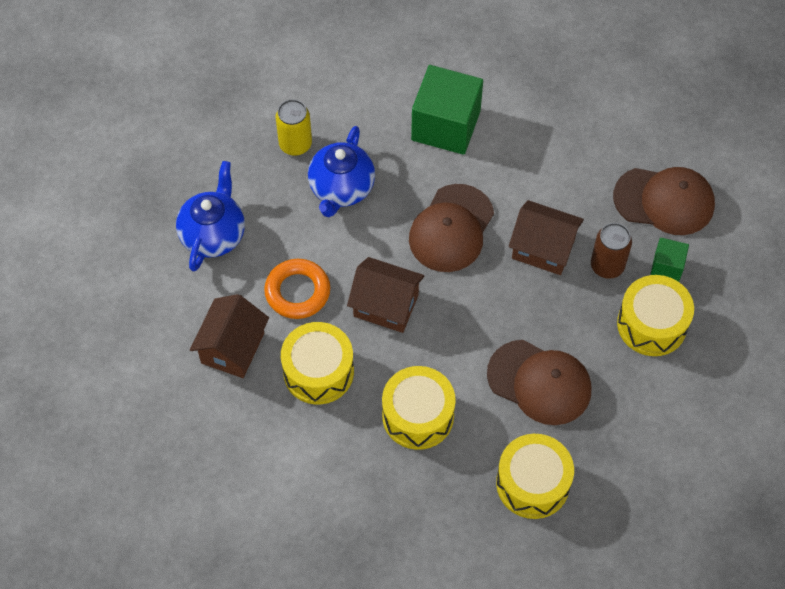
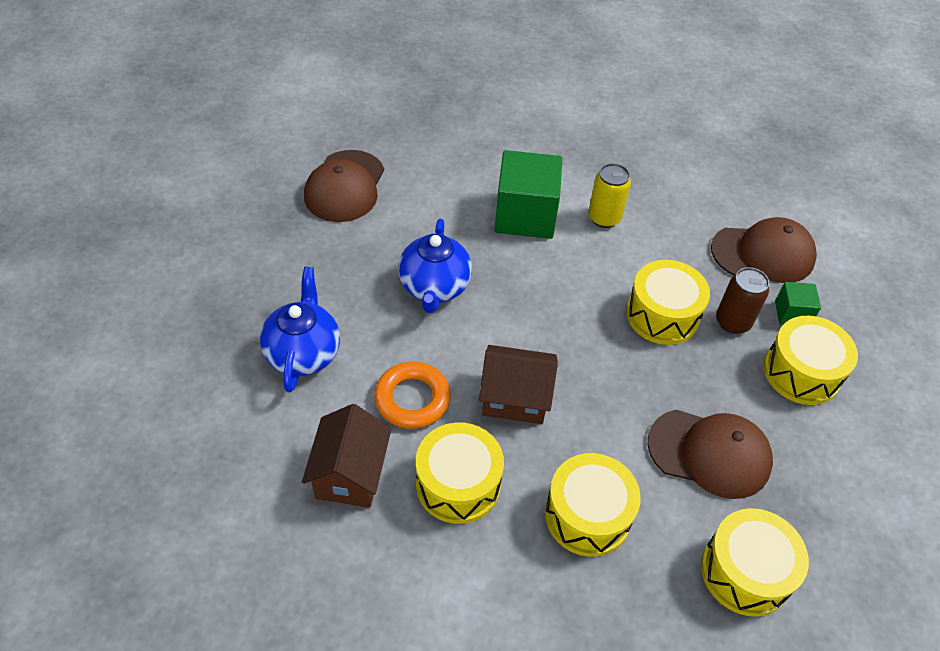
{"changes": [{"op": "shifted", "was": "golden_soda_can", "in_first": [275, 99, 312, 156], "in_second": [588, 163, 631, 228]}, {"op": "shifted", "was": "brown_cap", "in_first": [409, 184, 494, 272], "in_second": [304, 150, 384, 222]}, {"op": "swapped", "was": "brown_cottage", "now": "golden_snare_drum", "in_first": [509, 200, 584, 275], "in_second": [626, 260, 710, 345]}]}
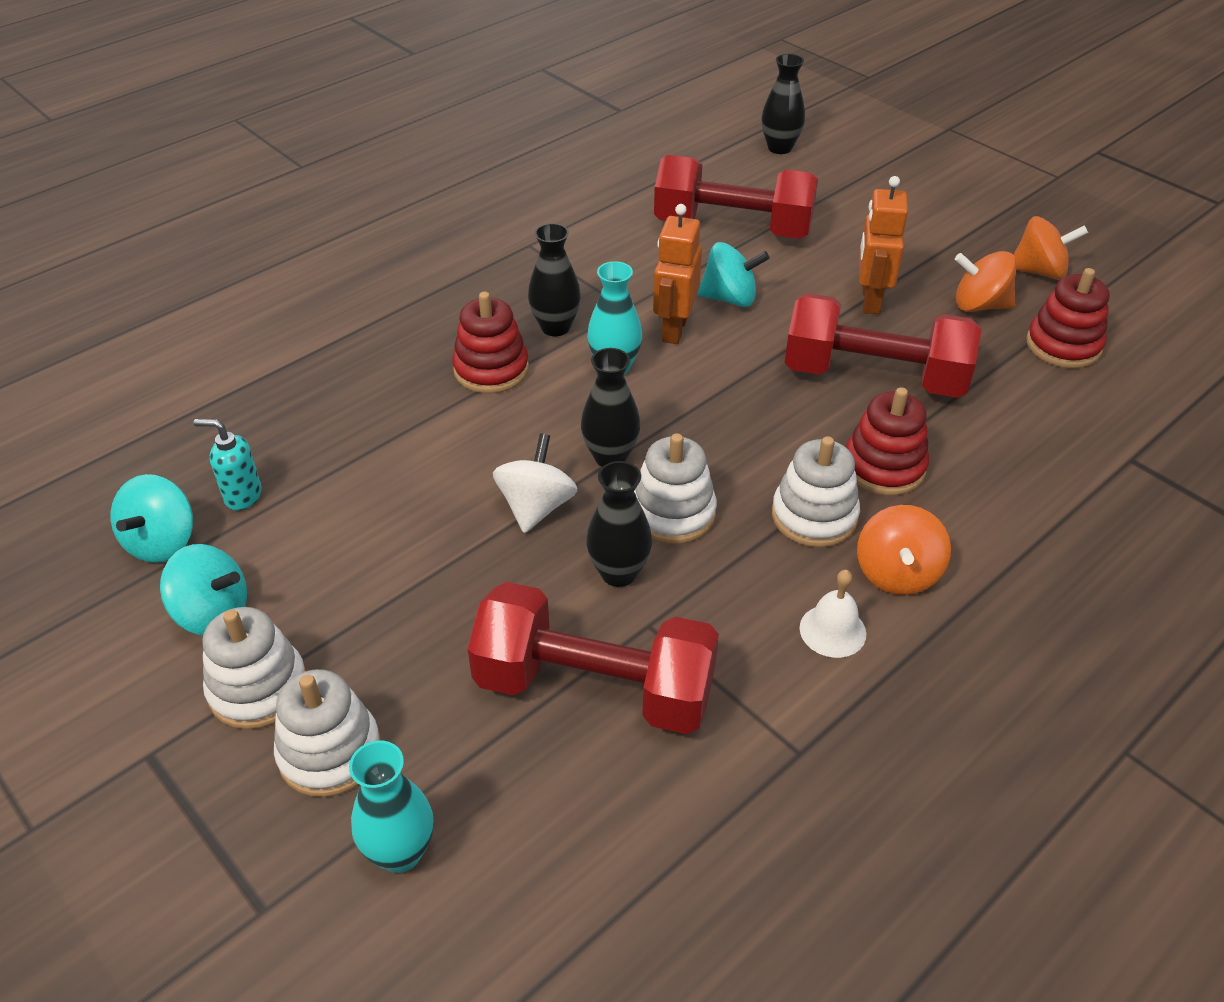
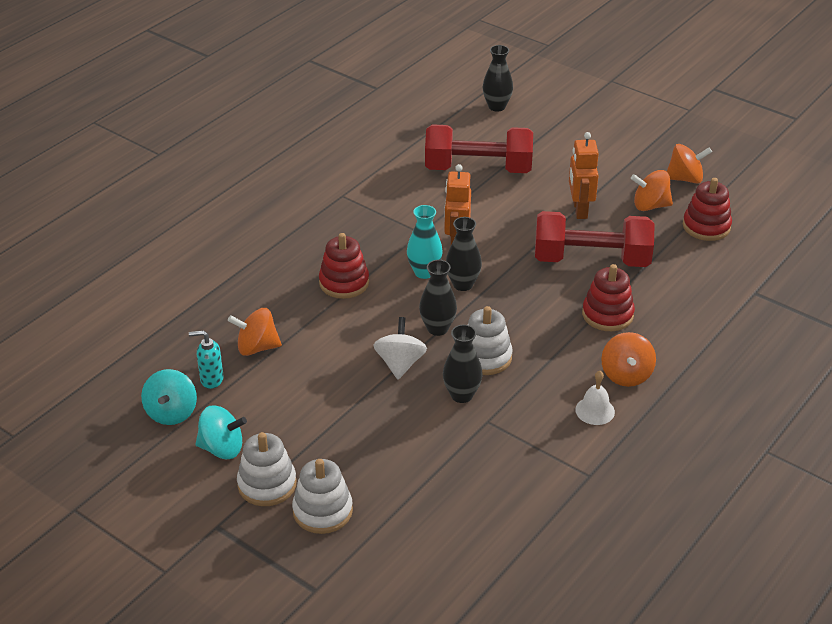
{"changes": [{"op": "shifted", "was": "black_vase", "in_first": [528, 223, 581, 336], "in_second": [446, 217, 482, 291]}, {"op": "gone", "was": "turquoise_spinning_top", "in_first": [697, 242, 770, 307]}, {"op": "gone", "was": "snow-white_stacking_toy", "in_first": [772, 436, 860, 548]}, {"op": "gone", "was": "scarlet_dumbbell", "in_first": [468, 582, 719, 734]}, {"op": "gone", "was": "turquoise_vase", "in_first": [349, 740, 434, 873]}, {"op": "new", "now": "orange-coloured_spinning_top", "in_second": [228, 308, 282, 356]}]}
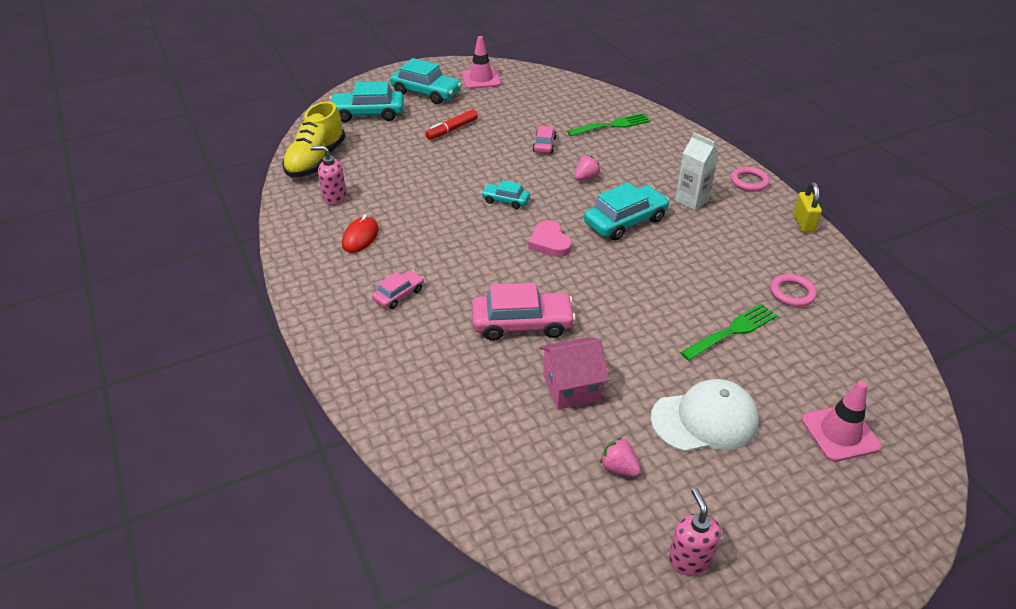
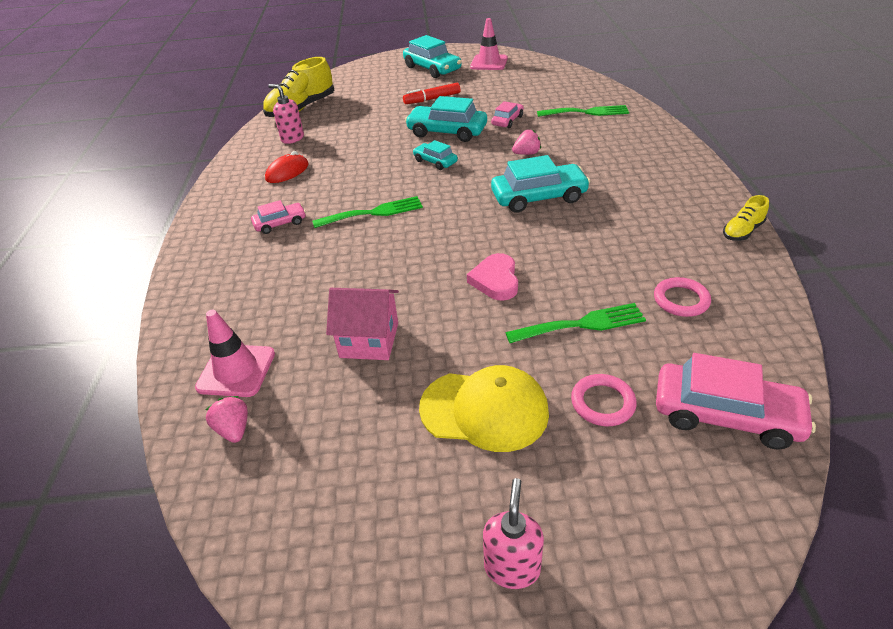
{"changes": [{"op": "shifted", "was": "turquoise_toy_car", "in_first": [330, 81, 404, 122], "in_second": [405, 96, 487, 142]}, {"op": "gone", "was": "snow-white_carton", "in_first": [675, 132, 719, 211]}, {"op": "shifted", "was": "pink_hoop", "in_first": [731, 167, 770, 192], "in_second": [571, 374, 637, 426]}, {"op": "swapped", "was": "golden_small_lock", "now": "golden_sneaker", "in_first": [793, 182, 822, 233], "in_second": [723, 195, 769, 241]}, {"op": "shifted", "was": "pink_heart_shape", "in_first": [528, 220, 572, 257], "in_second": [467, 253, 518, 301]}, {"op": "shifted", "was": "pink_toy_car", "in_first": [472, 283, 576, 341], "in_second": [656, 353, 816, 450]}, {"op": "repainted", "was": "snow-white_cap", "now": "golden_cap", "in_first": [651, 379, 759, 452], "in_second": [419, 365, 549, 452]}, {"op": "shifted", "was": "pink_safety_cone", "in_first": [801, 381, 882, 462], "in_second": [195, 310, 275, 397]}, {"op": "shifted", "was": "pink_strawberry", "in_first": [600, 438, 641, 477], "in_second": [206, 396, 248, 443]}, {"op": "shifted", "was": "pink_soap_pump", "in_first": [669, 488, 721, 575], "in_second": [483, 478, 544, 589]}, {"op": "new", "now": "leaf-green_table_fork", "in_second": [312, 196, 423, 228]}]}
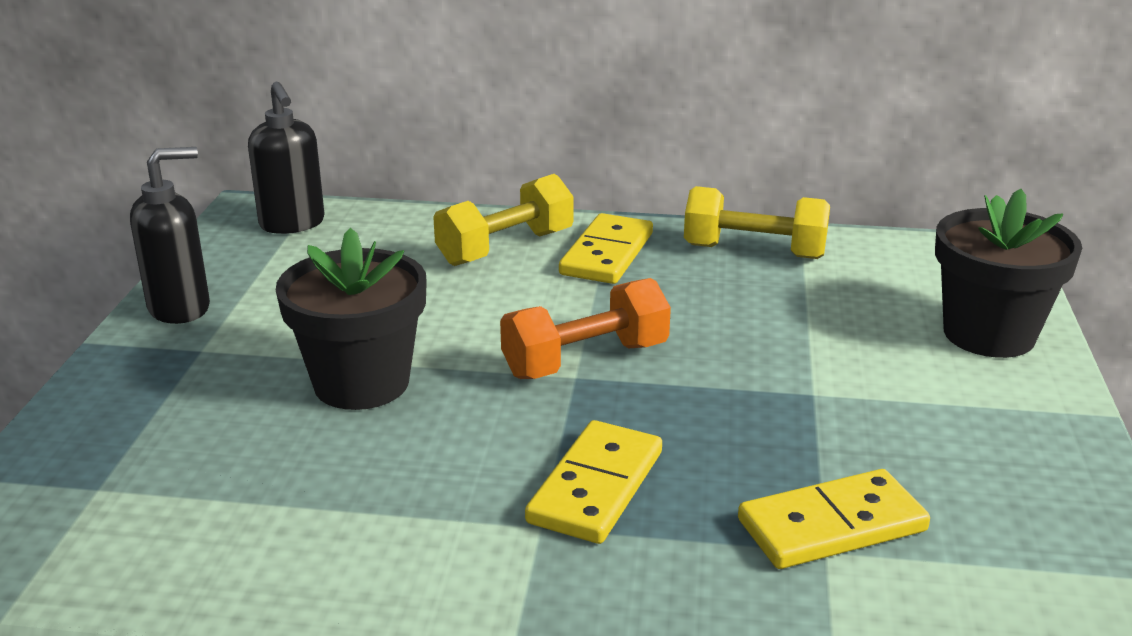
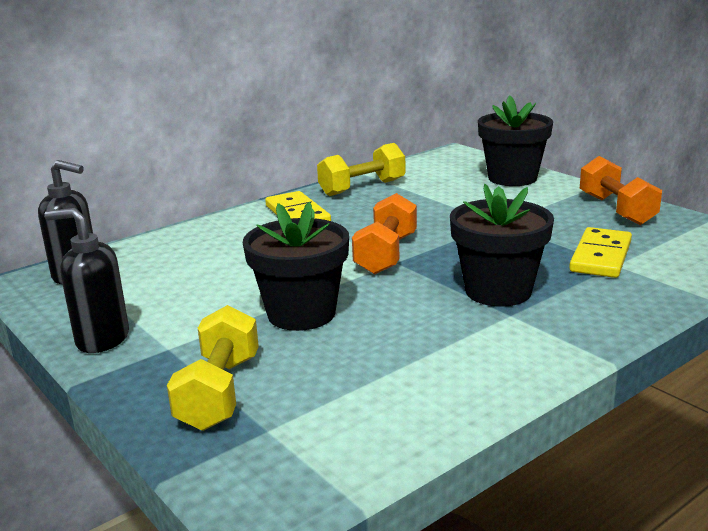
{"changes": [{"op": "rotated", "was": "black_soap_pump", "in_first": [130, 147, 210, 324], "in_second": [44, 208, 129, 353], "clockwise": -90}, {"op": "shifted", "was": "golden_dumbbell", "in_first": [433, 174, 574, 266], "in_second": [167, 305, 259, 431]}, {"op": "swapped", "was": "golden_domino_piece", "now": "black_potted_plant", "in_first": [525, 420, 662, 544], "in_second": [450, 184, 554, 306]}, {"op": "new", "now": "orange-coloured_dumbbell", "in_second": [580, 156, 662, 225]}]}
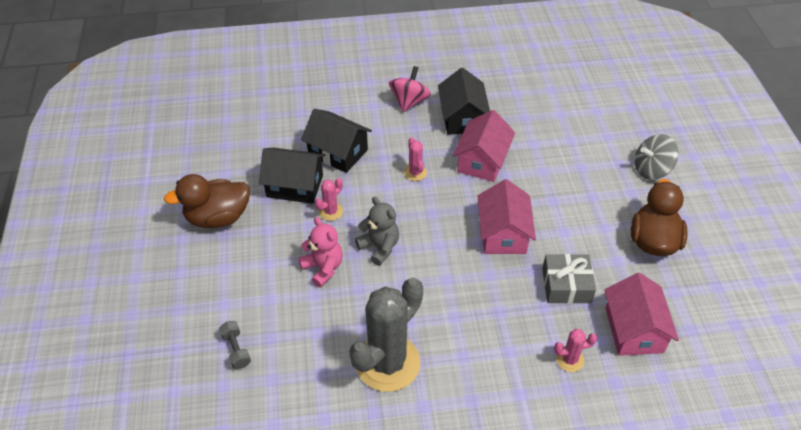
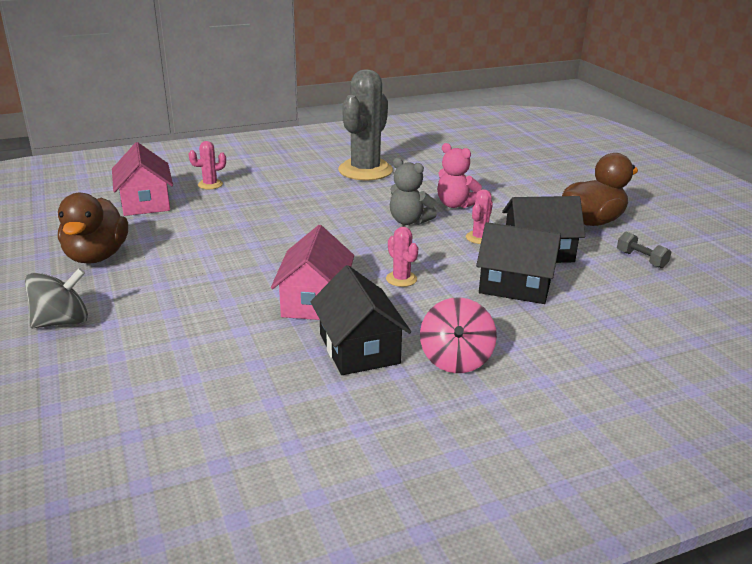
{"changes": [{"op": "gone", "was": "pink_cottage", "in_first": [478, 179, 536, 254]}, {"op": "gone", "was": "ash-grey_wrapped_gift", "in_first": [542, 254, 596, 304]}, {"op": "shifted", "was": "ash-grey_dumbbell", "in_first": [219, 321, 251, 369], "in_second": [617, 232, 671, 268]}]}
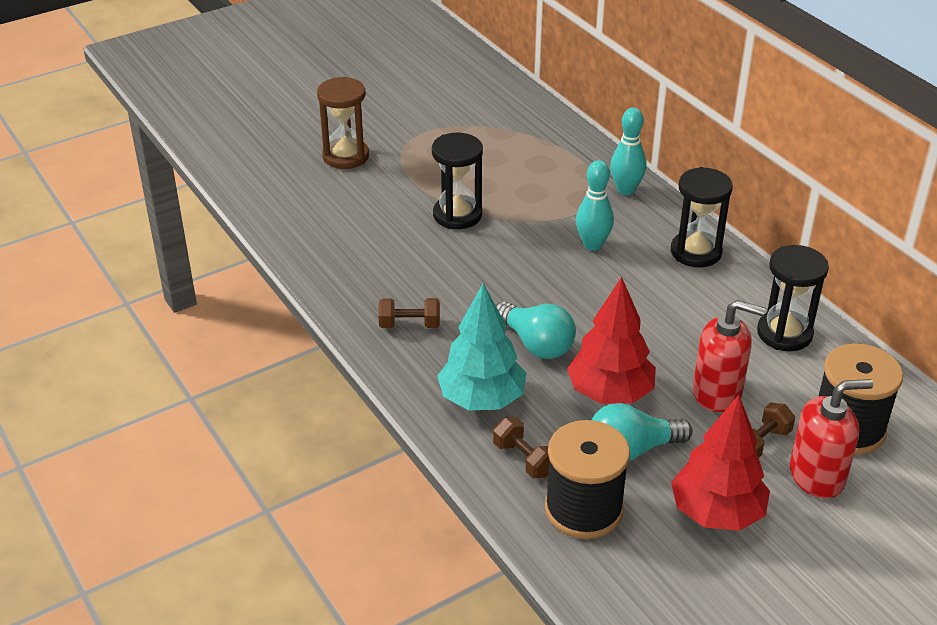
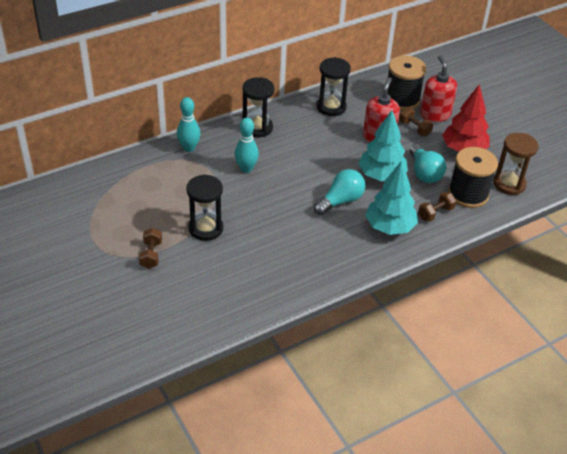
{"changes": [{"op": "shifted", "was": "brown_hourglass", "in_first": [317, 77, 369, 169], "in_second": [493, 133, 538, 195]}, {"op": "repainted", "was": "scarlet_tree", "now": "turquoise_tree", "in_first": [567, 277, 656, 404], "in_second": [358, 110, 408, 181]}, {"op": "shifted", "was": "brown_dumbbell", "in_first": [378, 298, 440, 328], "in_second": [139, 228, 162, 269]}]}
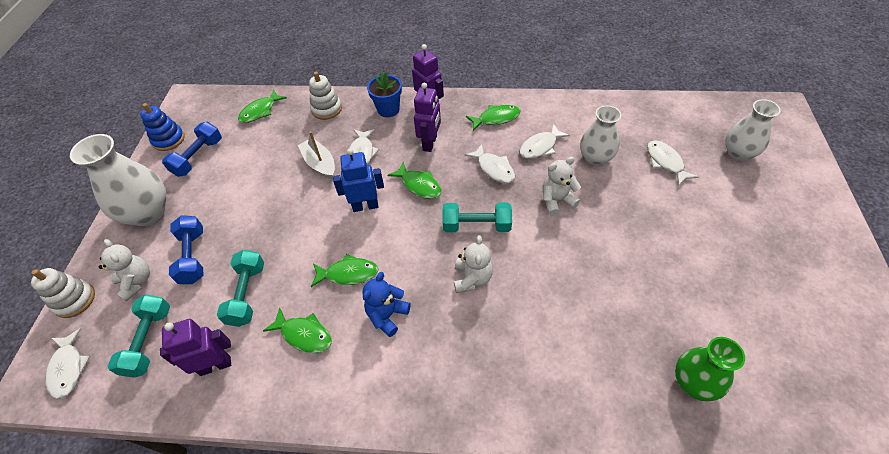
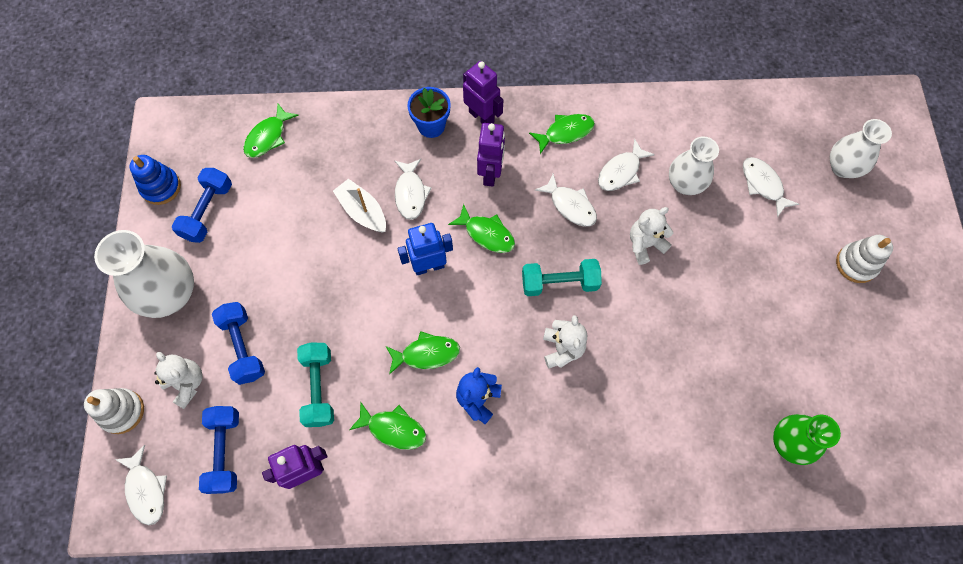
{"changes": [{"op": "shifted", "was": "snow-white_stacking_toy", "in_first": [309, 72, 342, 120], "in_second": [836, 235, 893, 283]}, {"op": "repainted", "was": "turquoise_dumbbell", "now": "blue_dumbbell", "in_first": [108, 294, 170, 378], "in_second": [199, 406, 239, 494]}]}
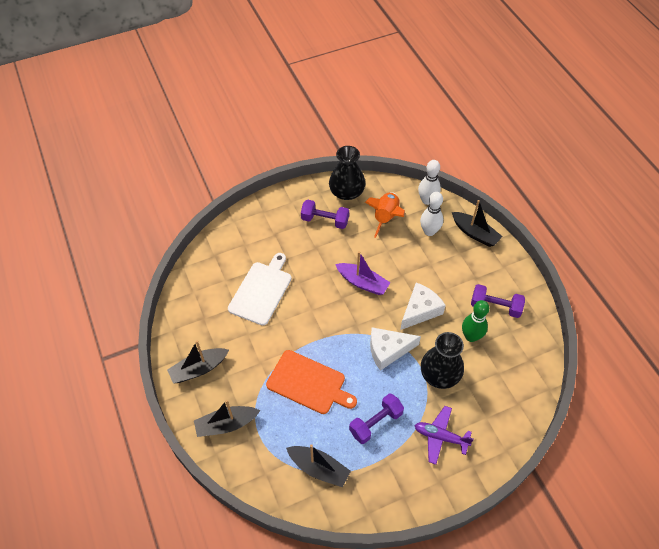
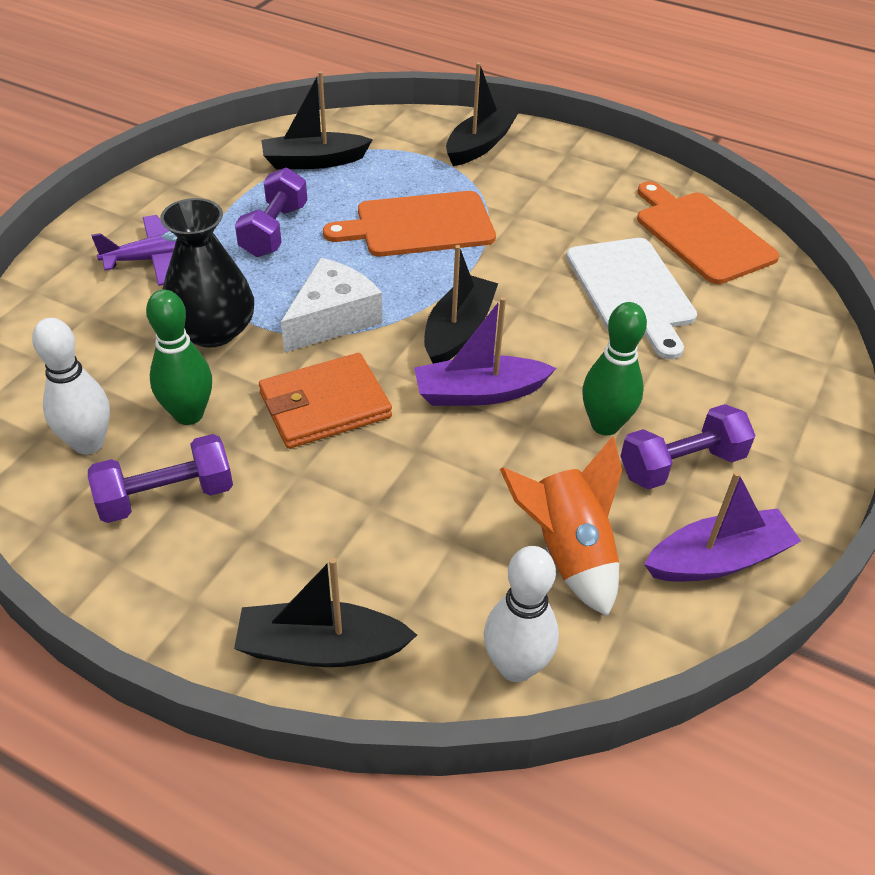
{"changes": [{"op": "swapped", "was": "black_vase", "now": "royal_purple_boat", "in_first": [329, 146, 365, 200], "in_second": [644, 471, 801, 582]}, {"op": "shifted", "was": "snow-white_bowling_pin", "in_first": [420, 192, 443, 236], "in_second": [32, 318, 110, 455]}, {"op": "swapped", "was": "snow-white_cheese", "now": "orange-coloured_card_wallet", "in_first": [400, 283, 446, 330], "in_second": [259, 353, 392, 449]}, {"op": "shifted", "was": "black_boat", "in_first": [167, 341, 229, 384], "in_second": [424, 245, 498, 364]}, {"op": "new", "now": "orange-coloured_bread_board", "in_second": [637, 181, 780, 284]}, {"op": "new", "now": "leaf-green_bowling_pin", "in_second": [582, 302, 647, 435]}]}
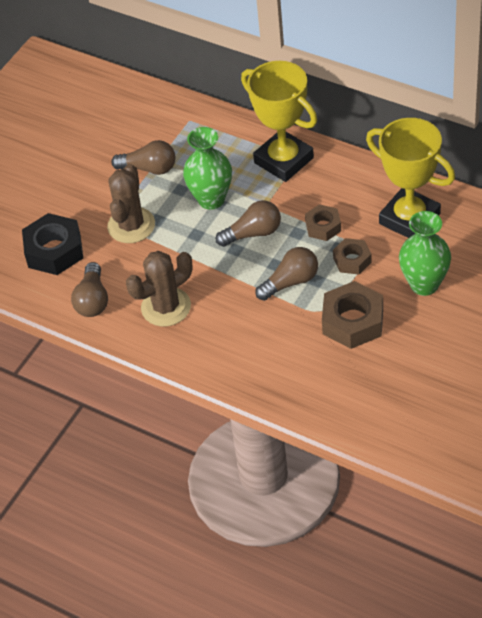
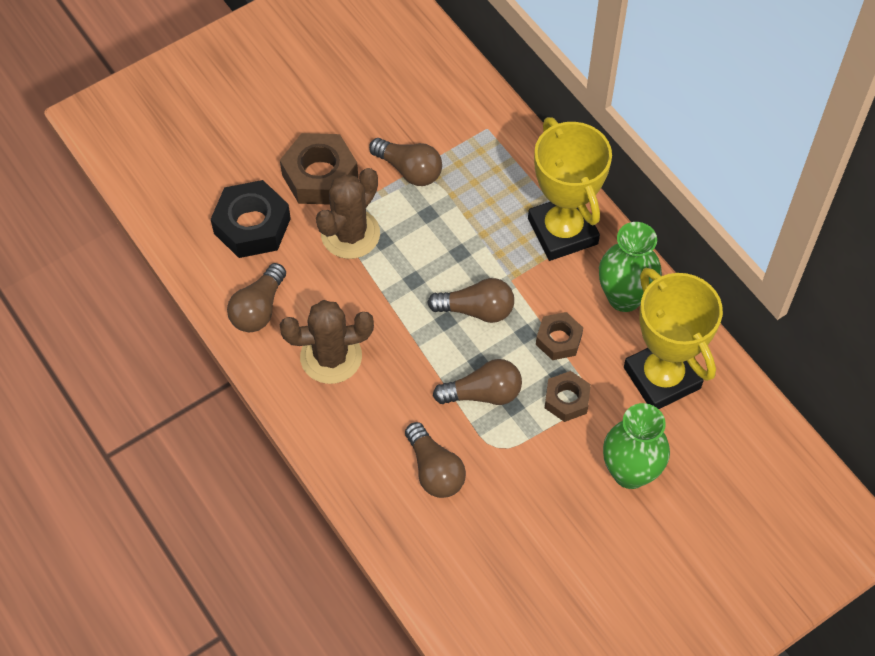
{"changes": [{"op": "shifted", "was": "leaf-green_vase", "in_first": [183, 127, 232, 210], "in_second": [599, 222, 662, 312]}, {"op": "shifted", "was": "brown_nut", "in_first": [322, 281, 383, 349], "in_second": [280, 133, 358, 205]}, {"op": "new", "now": "brown_light_bulb", "in_second": [405, 422, 466, 498]}]}
